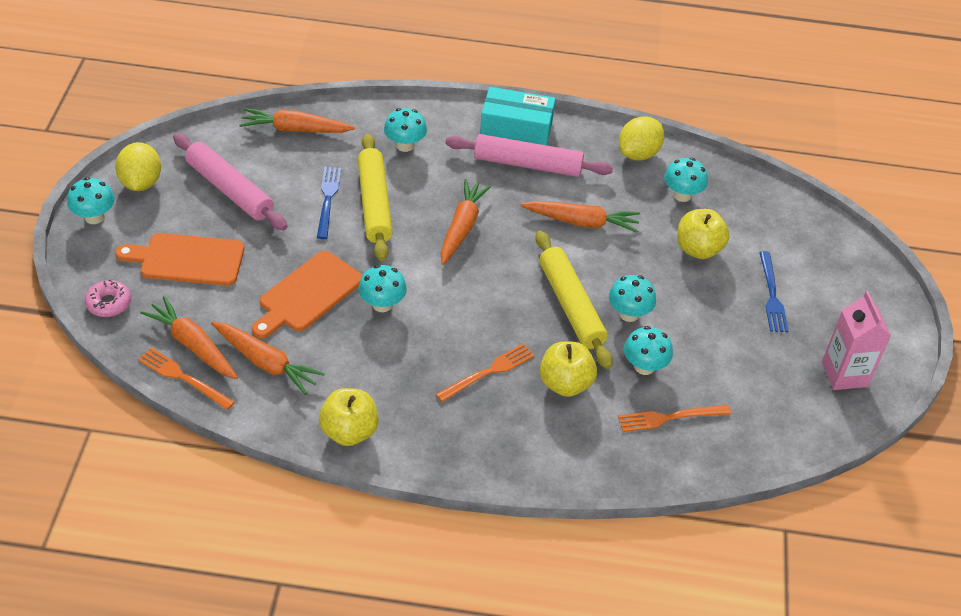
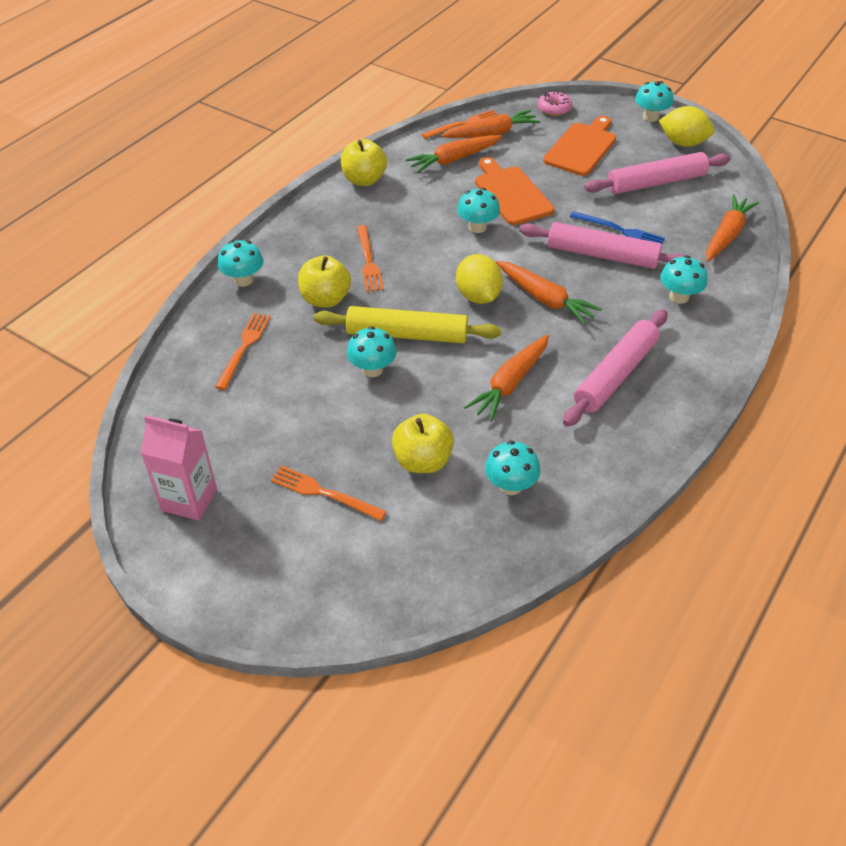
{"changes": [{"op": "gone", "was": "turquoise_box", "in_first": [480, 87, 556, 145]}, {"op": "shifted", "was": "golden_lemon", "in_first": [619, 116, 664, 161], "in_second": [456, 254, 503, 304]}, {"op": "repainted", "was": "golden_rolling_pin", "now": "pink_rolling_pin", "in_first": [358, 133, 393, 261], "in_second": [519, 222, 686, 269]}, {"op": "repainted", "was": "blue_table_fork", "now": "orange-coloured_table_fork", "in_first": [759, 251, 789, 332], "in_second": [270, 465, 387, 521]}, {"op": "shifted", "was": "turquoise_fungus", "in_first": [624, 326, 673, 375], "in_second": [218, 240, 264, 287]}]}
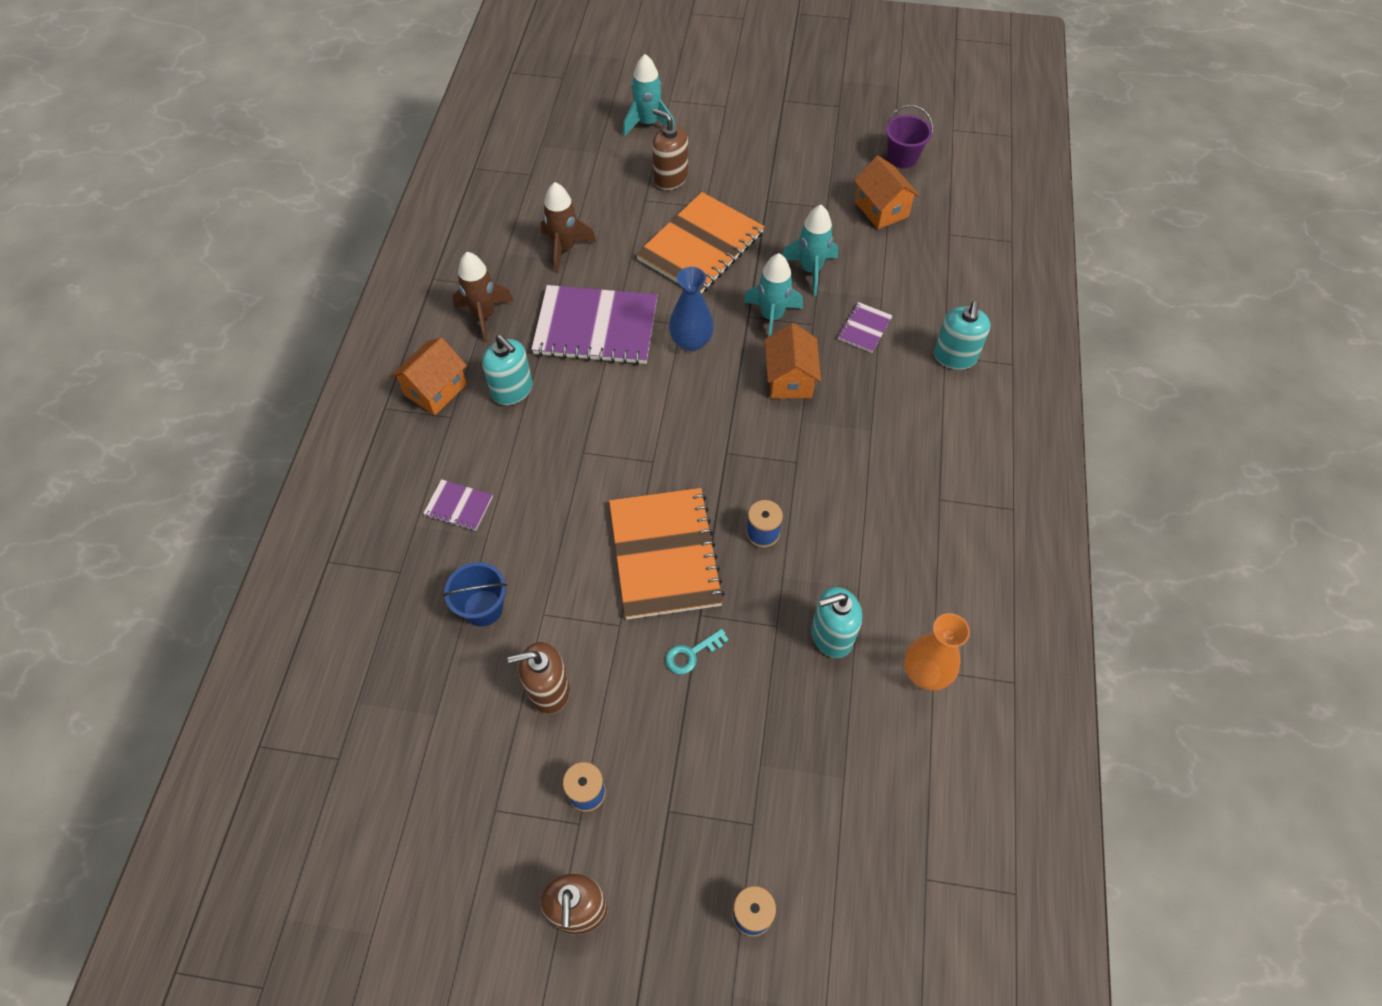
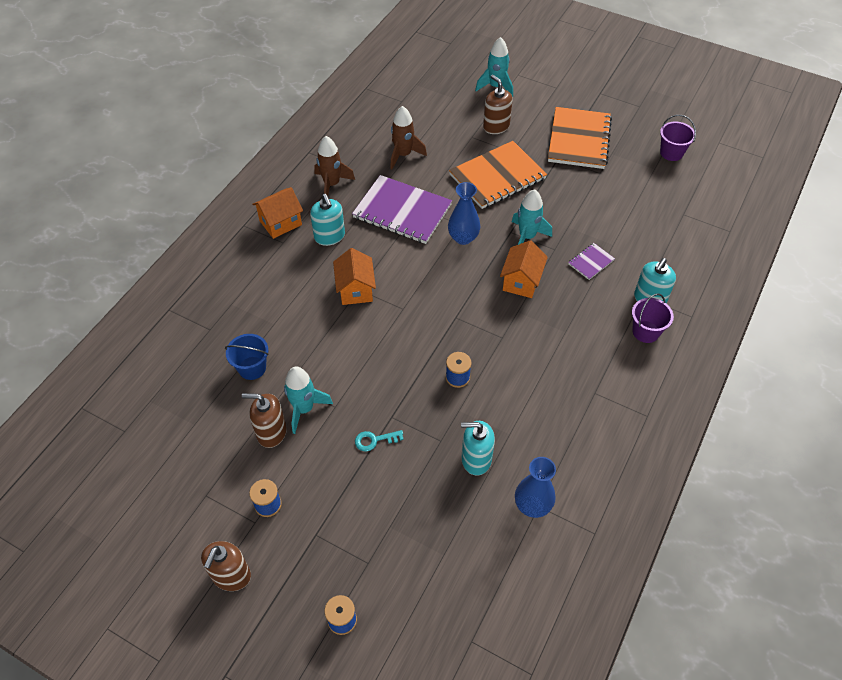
{"changes": [{"op": "shifted", "was": "orange-coloured_cottage", "in_first": [854, 156, 920, 229], "in_second": [333, 248, 376, 305]}, {"op": "shifted", "was": "turquoise_toy_rocket", "in_first": [782, 205, 838, 296], "in_second": [284, 367, 333, 434]}, {"op": "gone", "was": "royal_purple_notebook", "in_first": [423, 479, 493, 531]}, {"op": "shifted", "was": "orange-coloured_notebook", "in_first": [609, 488, 725, 619], "in_second": [548, 107, 612, 169]}, {"op": "repainted", "was": "orange-coloured_vase", "now": "blue_vase", "in_first": [904, 613, 970, 691], "in_second": [515, 457, 556, 518]}, {"op": "new", "now": "royal_purple_bucket", "in_second": [632, 293, 674, 343]}]}
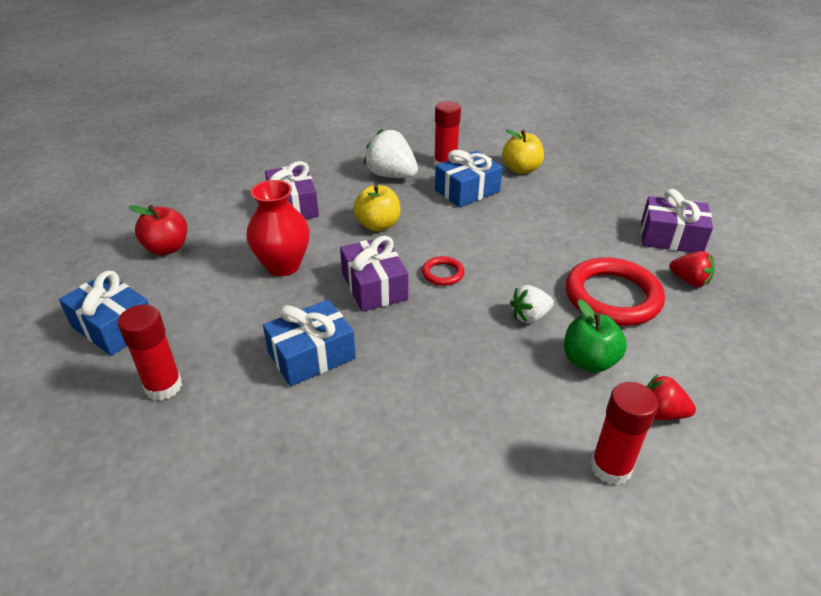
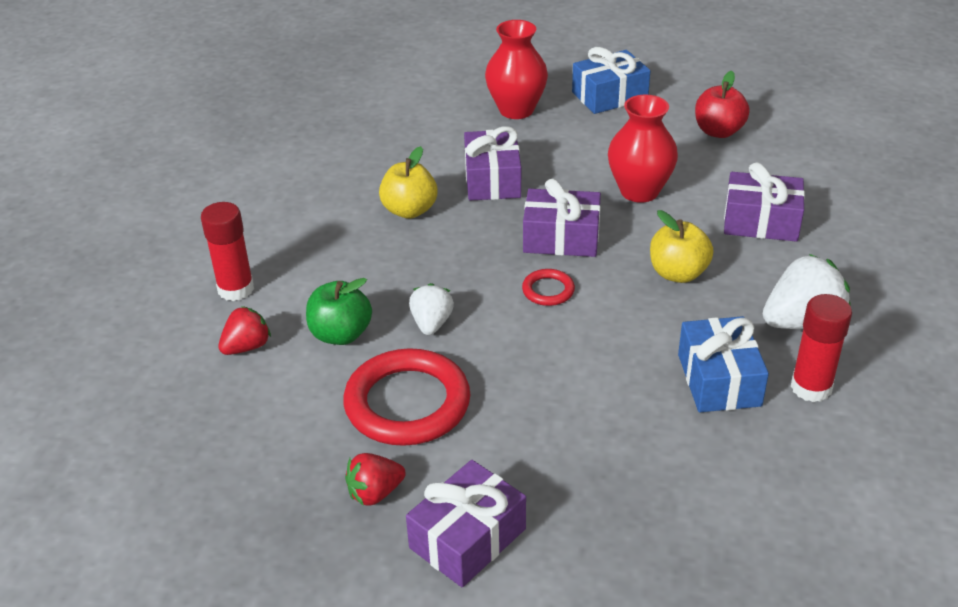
{"changes": [{"op": "shifted", "was": "golden_apple", "in_first": [502, 129, 544, 174], "in_second": [379, 146, 438, 219]}, {"op": "repainted", "was": "blue_wrapped_gift", "now": "royal_purple_wrapped_gift", "in_first": [263, 300, 356, 386], "in_second": [464, 126, 521, 200]}, {"op": "swapped", "was": "scarlet_stick_of_glue", "now": "scarlet_vase", "in_first": [118, 305, 182, 401], "in_second": [485, 20, 548, 119]}]}
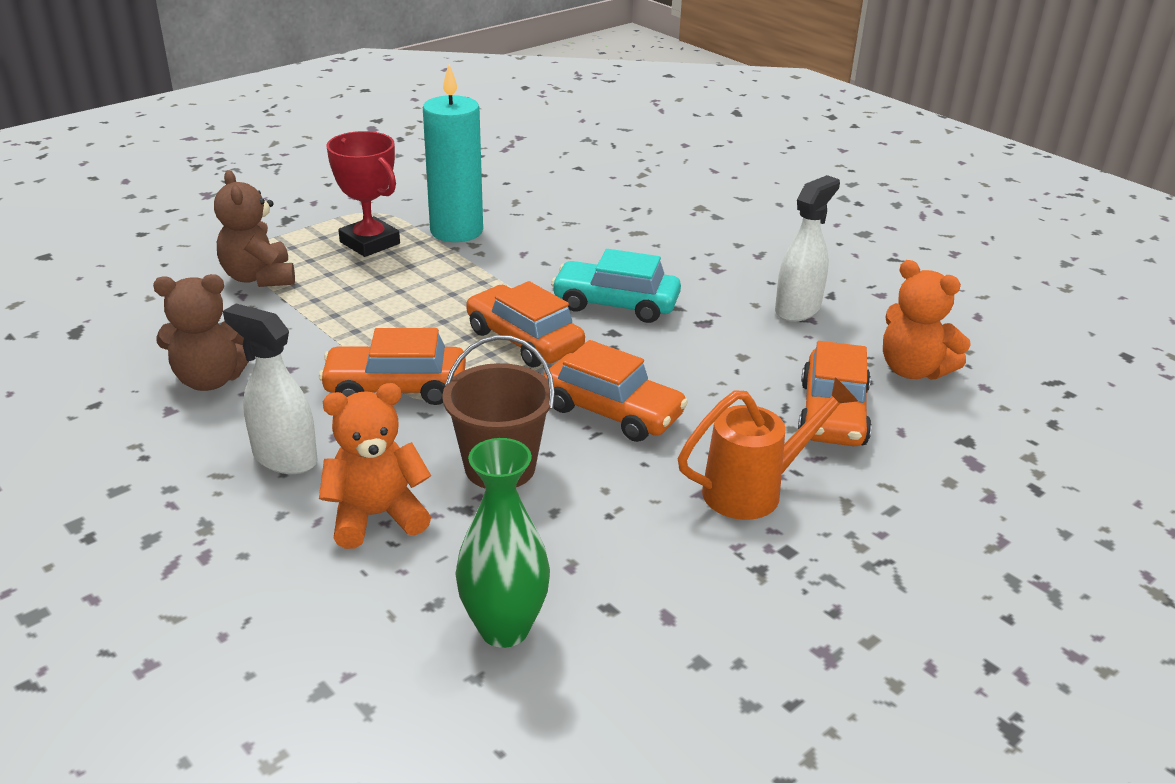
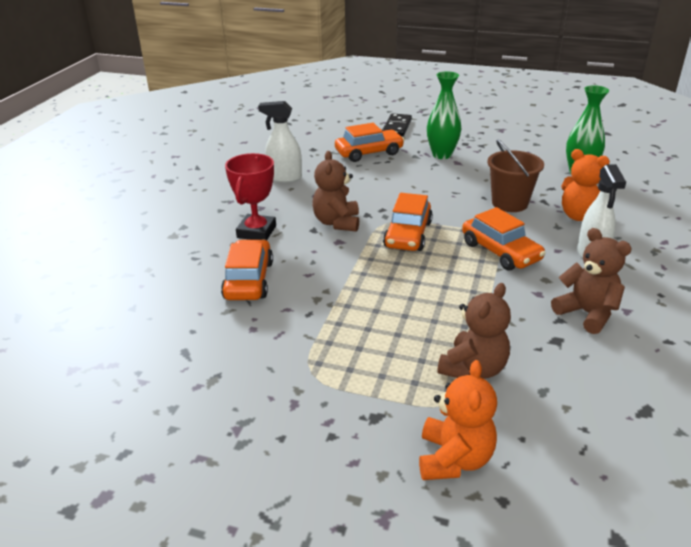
{"changes": [{"op": "gone", "was": "turquoise_candle", "in_first": [423, 64, 483, 242]}, {"op": "shifted", "was": "scarlet_trophy", "in_first": [326, 131, 400, 257], "in_second": [225, 153, 276, 240]}, {"op": "swapped", "was": "turquoise_toy_car", "now": "brown_teddy_bear", "in_first": [551, 249, 681, 323], "in_second": [312, 151, 359, 232]}, {"op": "shifted", "was": "orange-coloured_teddy_bear", "in_first": [883, 260, 971, 380], "in_second": [419, 360, 497, 480]}, {"op": "shifted", "was": "orange-coloured_toy_car", "in_first": [543, 340, 688, 442], "in_second": [221, 239, 273, 300]}, {"op": "swapped", "was": "orange-coloured_sprinkling_can", "now": "leaf-green_vase", "in_first": [678, 377, 858, 520], "in_second": [427, 71, 461, 159]}, {"op": "new", "now": "black_domino_piece", "in_second": [382, 113, 412, 136]}]}
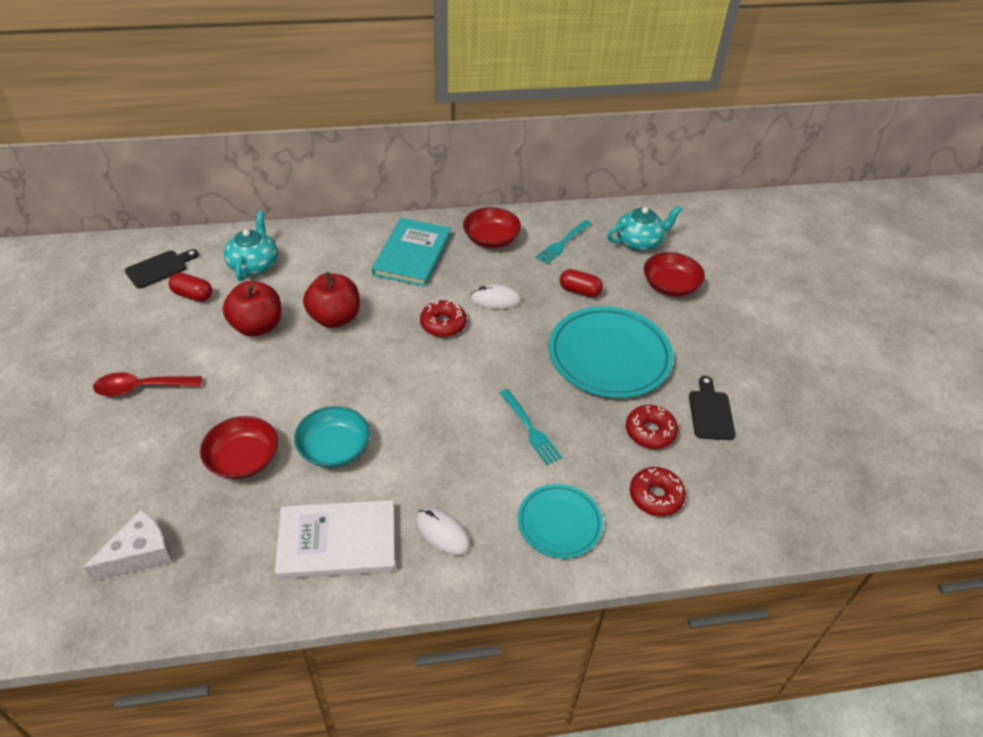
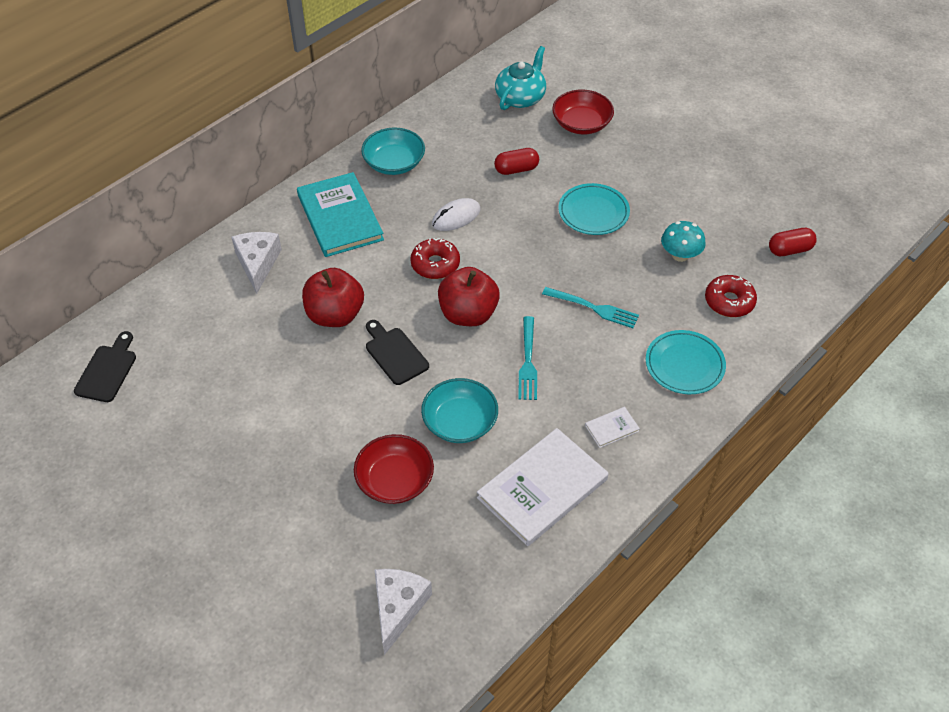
{"changes": [{"op": "repainted", "was": "scarlet_deep_dish", "now": "turquoise_deep_dish", "in_first": [463, 207, 521, 248], "in_second": [361, 128, 425, 175]}, {"op": "gone", "was": "turquoise_tea_pot", "in_first": [224, 211, 278, 281]}, {"op": "shifted", "was": "turquoise_table_fork", "in_first": [535, 220, 592, 264], "in_second": [518, 316, 537, 400]}, {"op": "shifted", "was": "scarlet_capsule", "in_first": [169, 273, 212, 302], "in_second": [769, 228, 817, 256]}, {"op": "shifted", "was": "scarlet_apple", "in_first": [223, 281, 281, 337], "in_second": [438, 267, 500, 326]}, {"op": "scaled", "was": "turquoise_flat_dish", "in_first": [549, 306, 673, 398], "in_second": [558, 183, 630, 235], "ratio": 0.58}, {"op": "gone", "was": "scarlet_teaspoon", "in_first": [93, 372, 202, 396]}, {"op": "shifted", "was": "black_bread_board", "in_first": [689, 376, 736, 440], "in_second": [366, 320, 429, 385]}, {"op": "swapped", "was": "scarlet_glazed_donut", "now": "turquoise_fungus", "in_first": [626, 405, 678, 449], "in_second": [661, 221, 706, 262]}, {"op": "swapped", "was": "snow-white_PC_mouse", "now": "snow-white_hardcover", "in_first": [416, 508, 471, 555], "in_second": [585, 407, 640, 448]}, {"op": "new", "now": "snow-white_cheese", "in_second": [232, 232, 282, 294]}]}
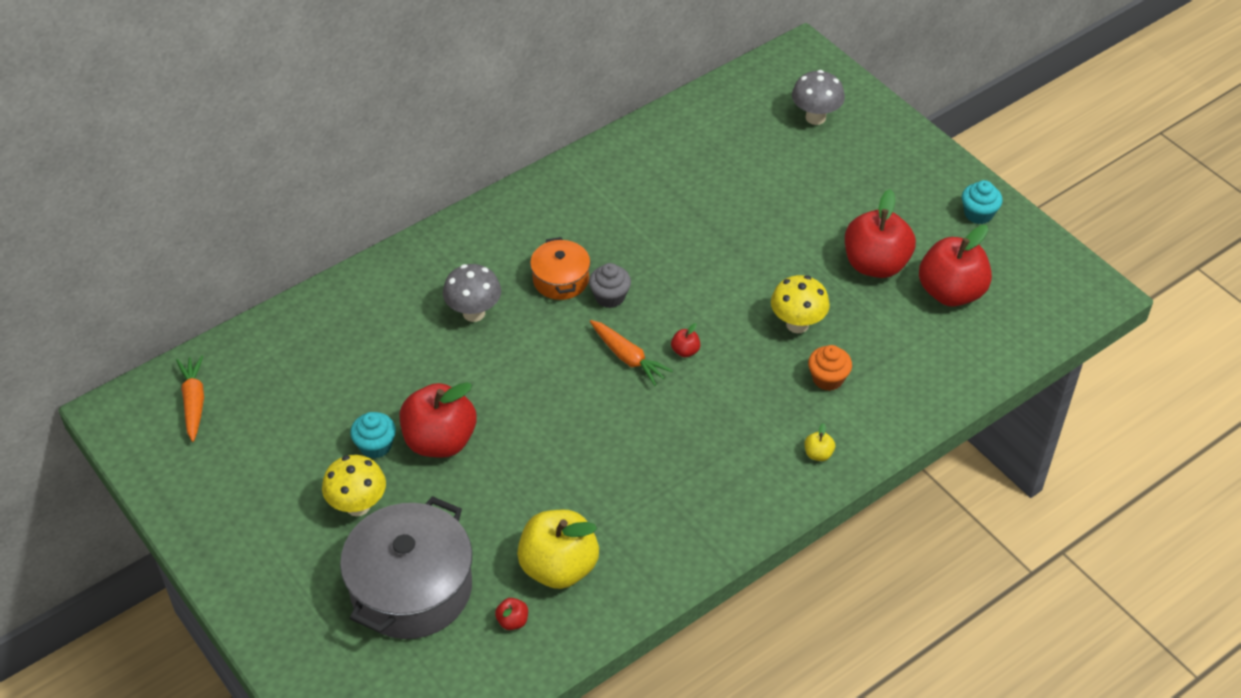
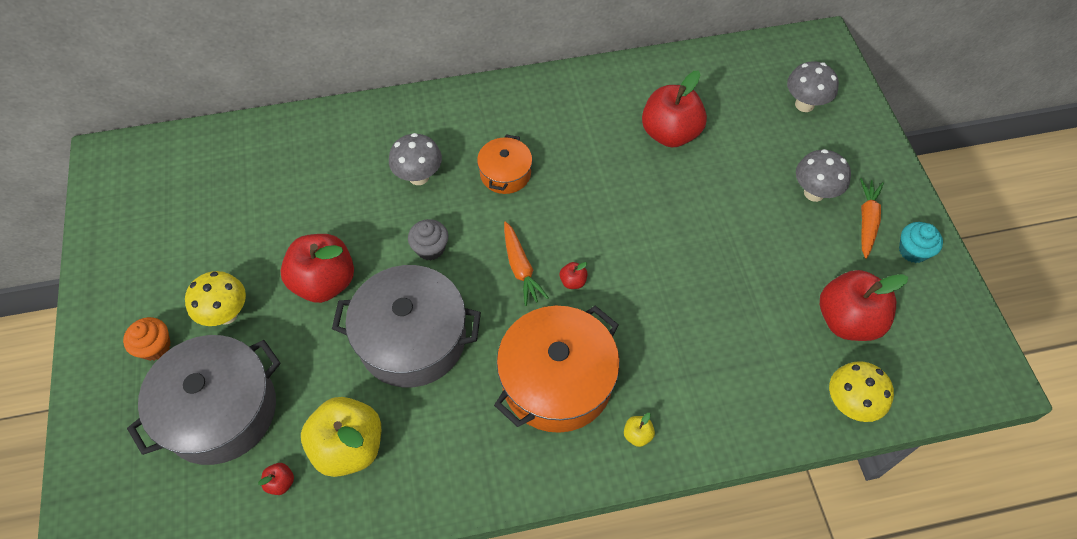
{"changes": [{"op": "shifted", "was": "scarlet_apple", "in_first": [845, 189, 916, 278], "in_second": [642, 70, 707, 147]}, {"op": "shifted", "was": "ash-grey_muffin", "in_first": [589, 263, 631, 308], "in_second": [408, 219, 448, 261]}, {"op": "shifted", "was": "golden_fungus", "in_first": [771, 275, 830, 333], "in_second": [829, 361, 894, 422]}, {"op": "shifted", "was": "orange-coloured_muffin", "in_first": [808, 345, 852, 391], "in_second": [123, 317, 171, 361]}, {"op": "shifted", "was": "orange-coloured_root_vegetable", "in_first": [176, 355, 204, 442], "in_second": [860, 178, 884, 259]}, {"op": "gone", "was": "turquoise_muffin", "in_first": [350, 412, 396, 458]}, {"op": "new", "now": "ash-grey_fungus", "in_second": [796, 149, 851, 202]}, {"op": "new", "now": "ash-grey_pot", "in_second": [332, 265, 481, 387]}, {"op": "new", "now": "orange-coloured_pot", "in_second": [494, 306, 620, 433]}]}
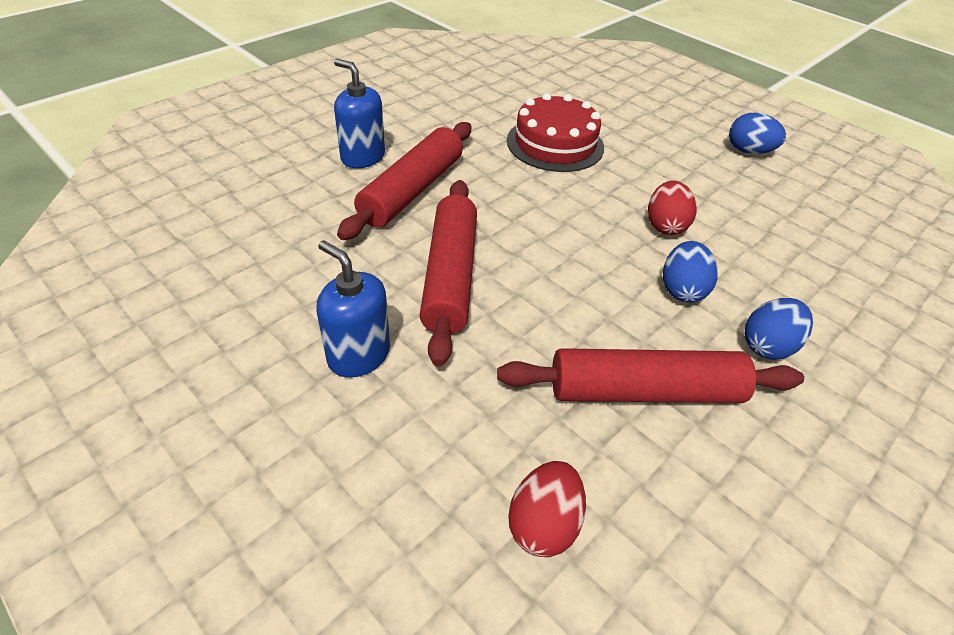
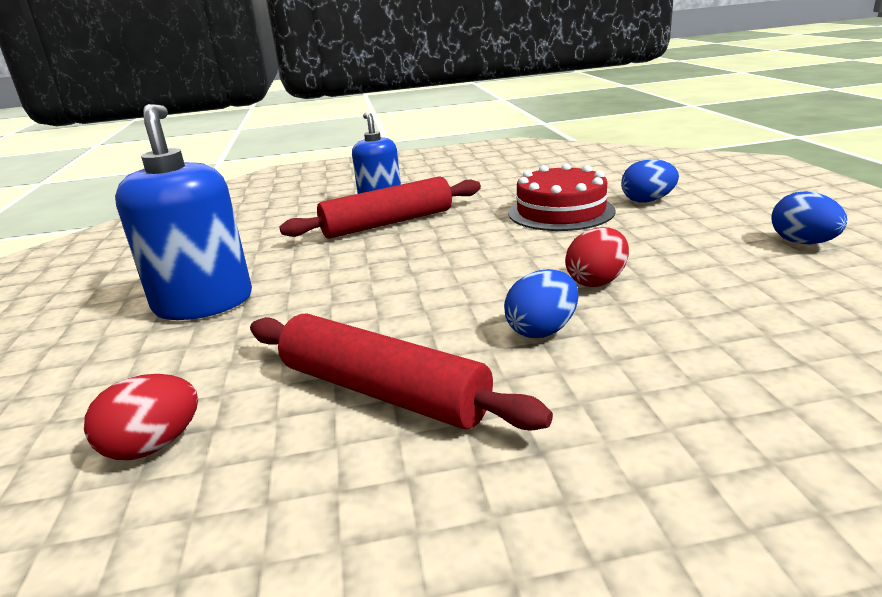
{"changes": [{"op": "gone", "was": "scarlet_rolling_pin", "in_first": [419, 180, 477, 367]}, {"op": "scaled", "was": "blue_soap_pump", "in_first": [317, 240, 390, 378], "in_second": [115, 104, 252, 320], "ratio": 1.58}, {"op": "shifted", "was": "blue_toy_egg", "in_first": [744, 298, 813, 360], "in_second": [621, 159, 679, 203]}]}
